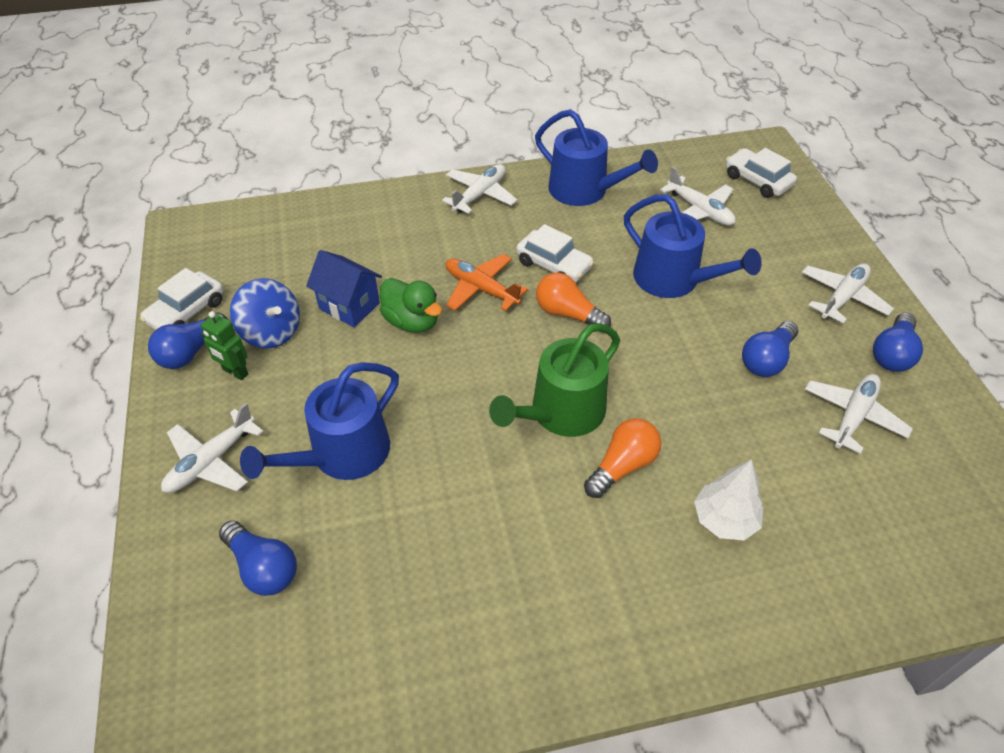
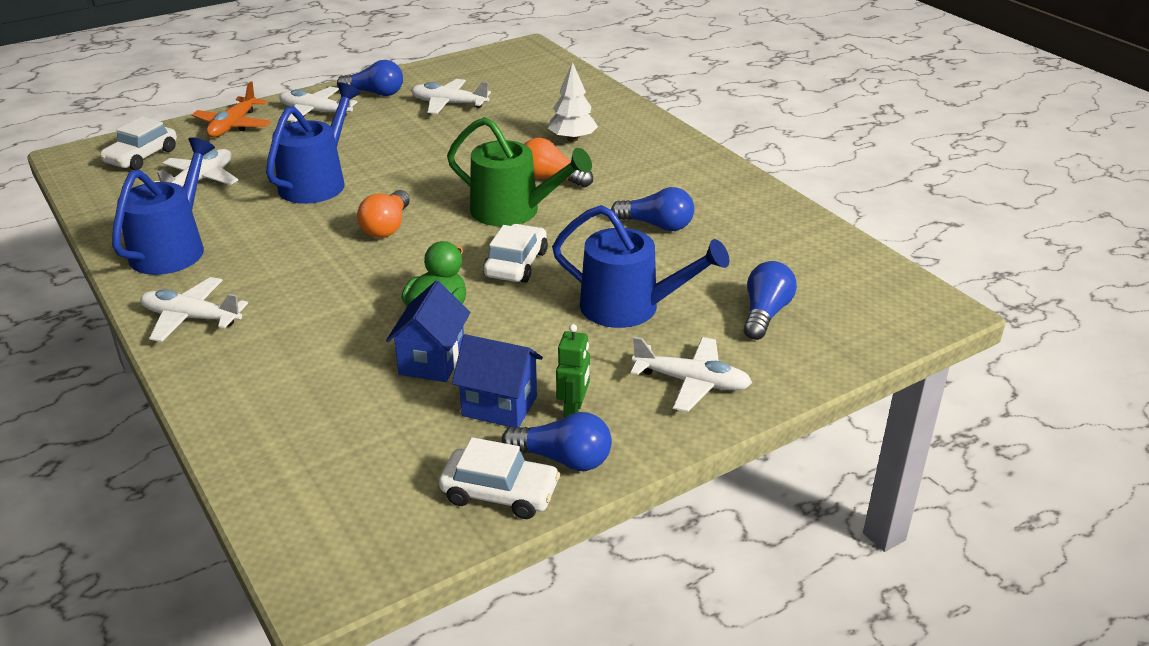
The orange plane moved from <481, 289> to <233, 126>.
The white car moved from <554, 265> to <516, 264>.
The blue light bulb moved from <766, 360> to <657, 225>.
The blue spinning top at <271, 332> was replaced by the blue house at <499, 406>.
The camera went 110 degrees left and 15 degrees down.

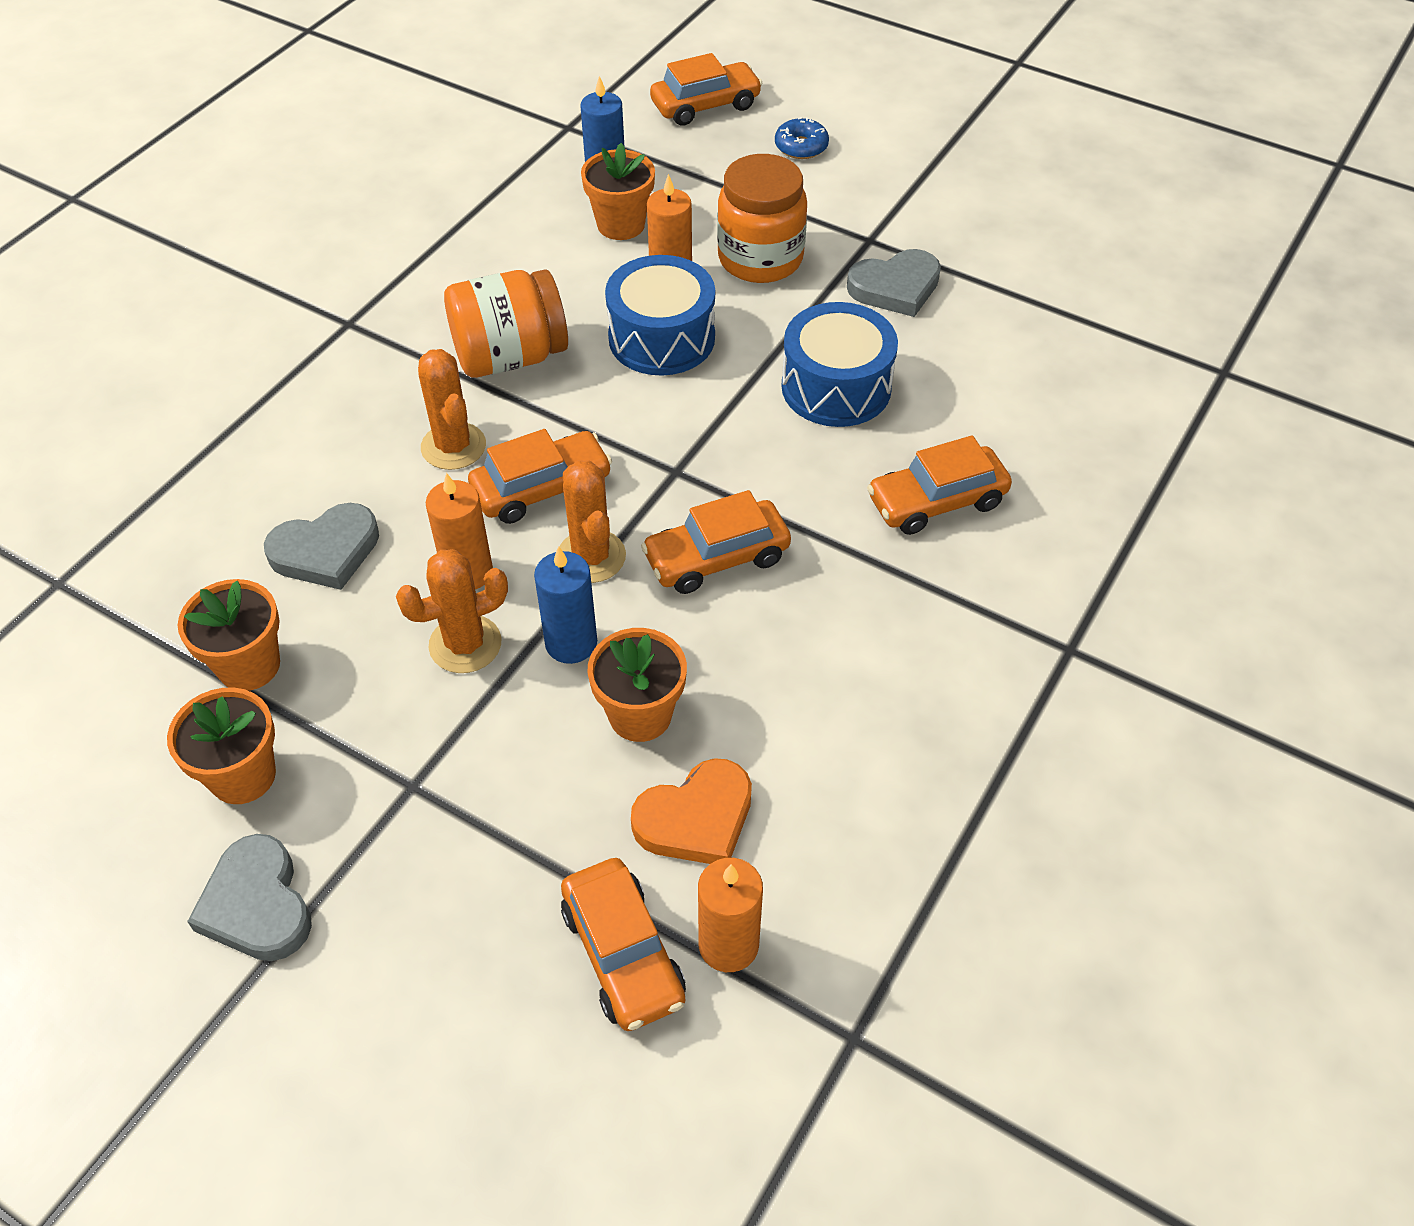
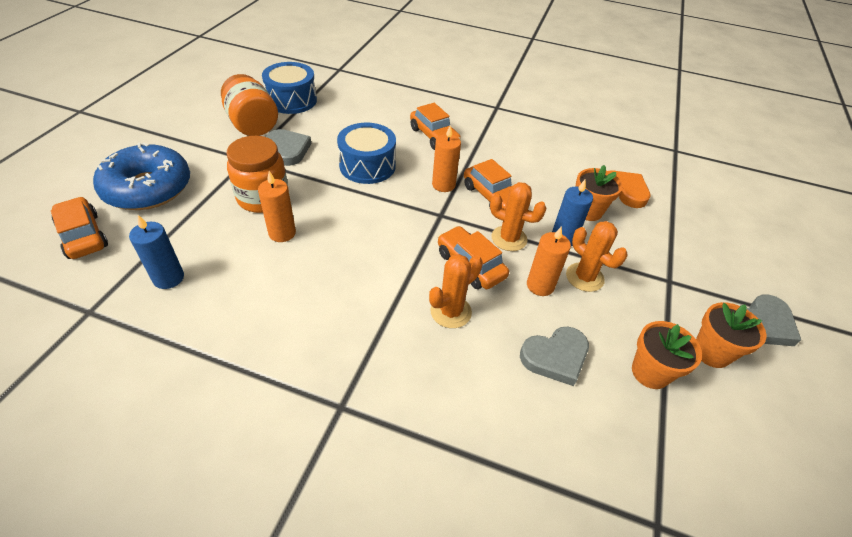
The orange car at <623, 954> disappeared.
The orange flower pot at <621, 224> disappeared.
The orange jar moved from <510, 356> to <252, 125>.
The blue drum moved from <661, 338> to <292, 100>.
The orange candle moved from <728, 945> to <443, 185>.
The grey heart at <326, 551> turned 105 degrees clockwise.
The orange cactus at <591, 557> turned 60 degrees clockwise.
The blue donut at <801, 146> changed to 2.44 times the size.
The camera went 105 degrees left and 5 degrees down.

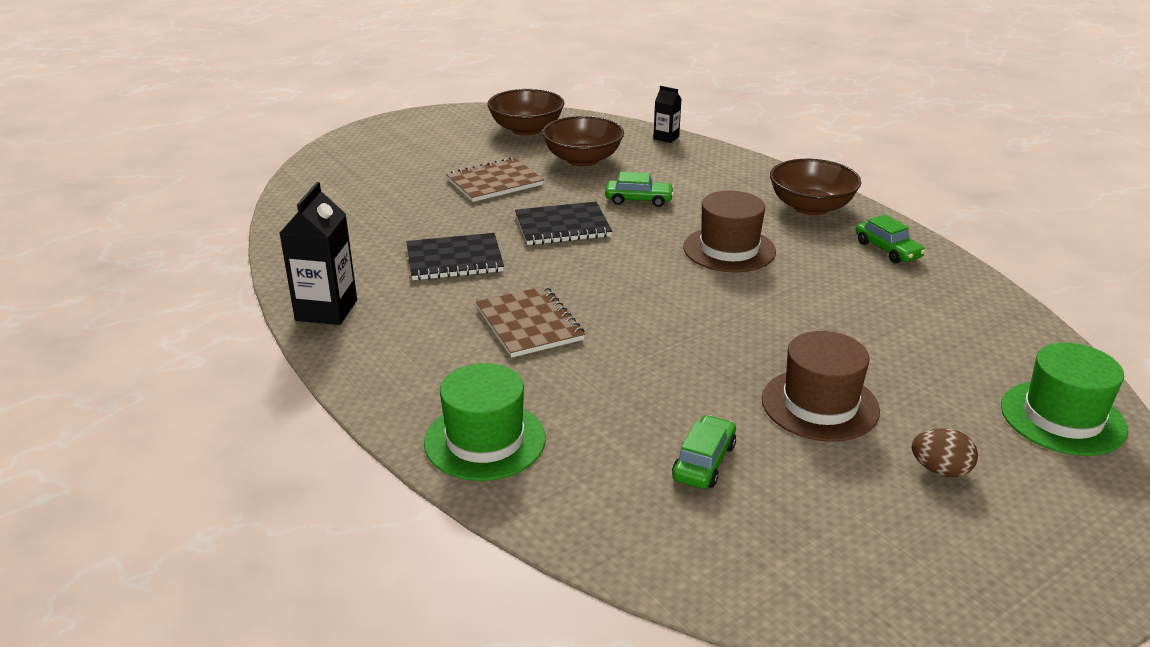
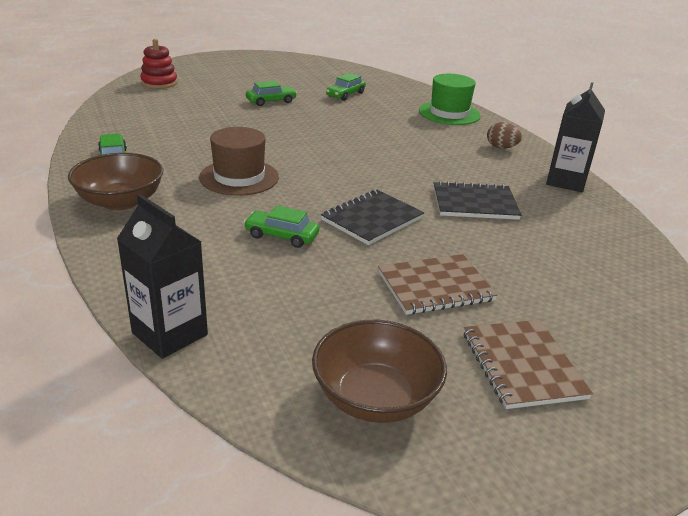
The brown bowl at <582, 159> disappeared.
The brown notebook moved from <529, 324> to <523, 365>.
The brown egg moved from <940, 470> to <501, 147>.
The brown hat at <820, 405> was replaced by the green car at <271, 101>.
The green hat at <1062, 418> was replaced by the red stacking toy at <159, 83>.
The black notebook at <562, 226> turned 45 degrees counterclockwise.
The black carton at <666, 138> changed to 1.82 times the size.
The camera went 170 degrees left and 0 degrees up.

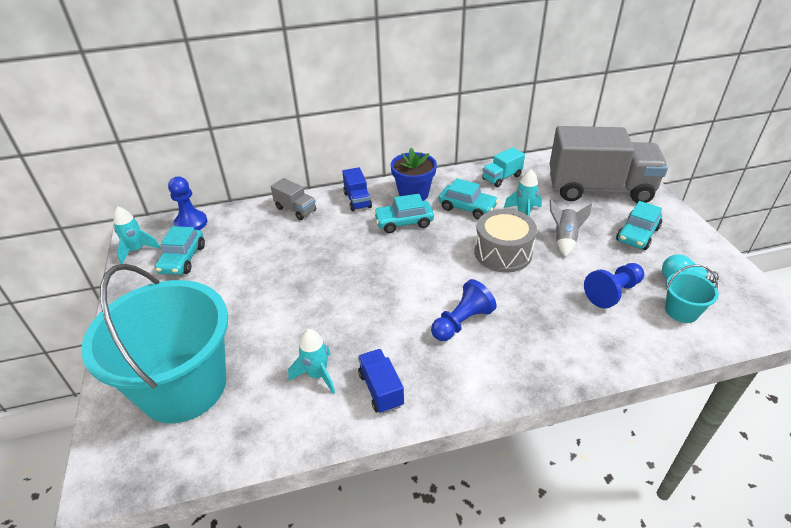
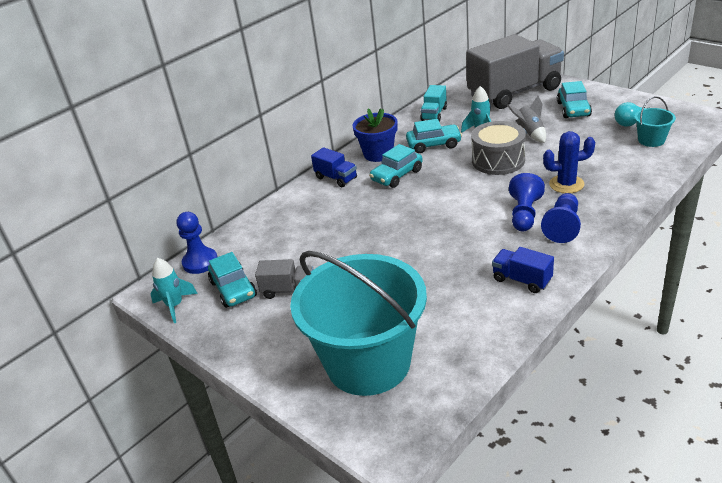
The turquoise rocket at <317, 375> disappeared.
The blue cactus at <566, 184> appeared.
The grey truck moved from <295, 209> to <288, 290>.
The blue pawn moved from <612, 292> to <562, 226>.
The camera went 30 degrees left and 5 degrees down.

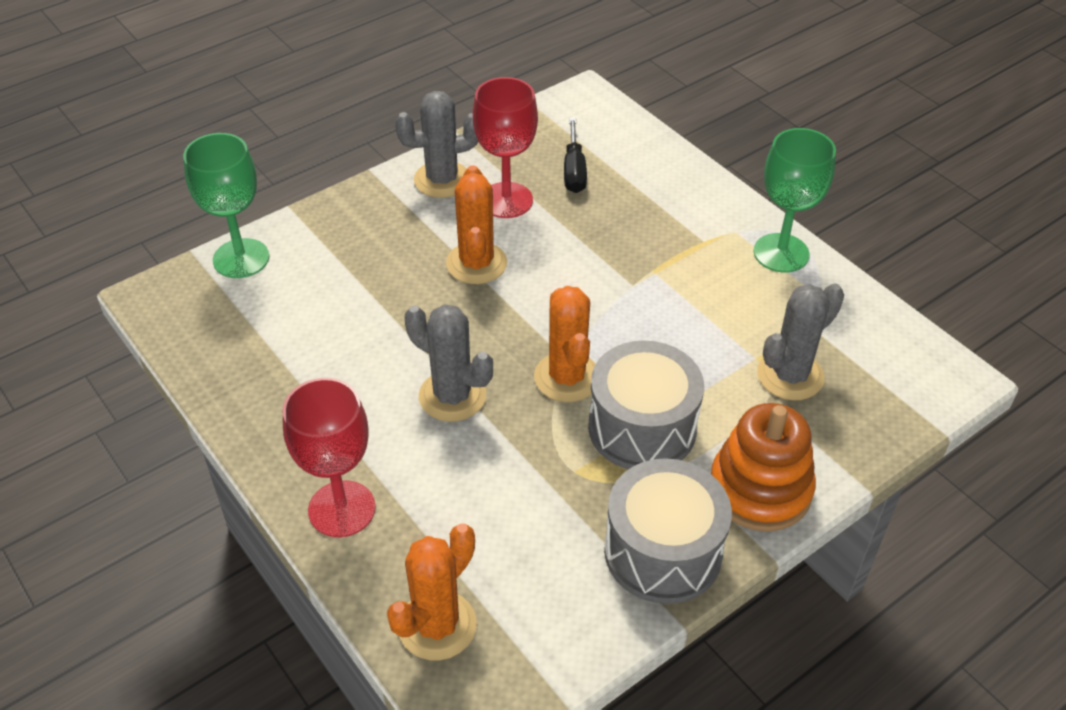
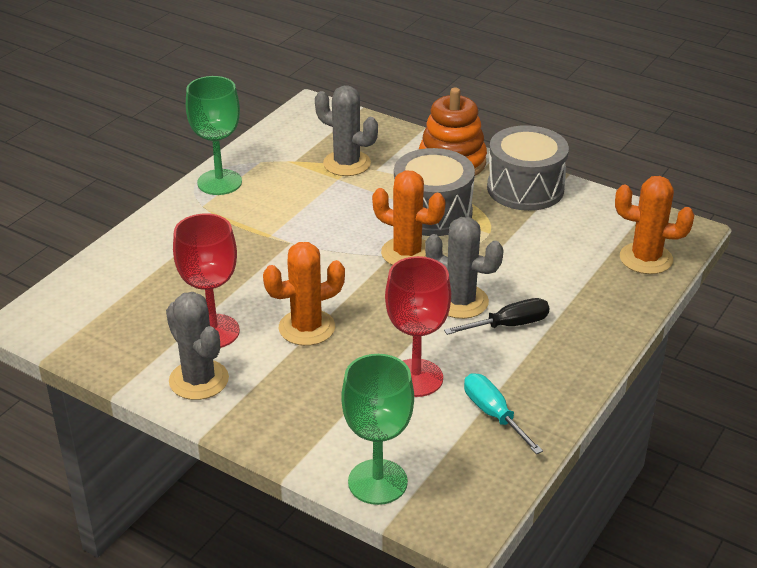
The turquoise screwdriver at <493, 414> appeared.
The red goblet moved from <342, 509> to <416, 378>.
The black screwdriver moved from <574, 170> to <509, 325>.
The grey cactus at <452, 396> turned 75 degrees counterclockwise.
The orange cactus at <567, 377> turned 60 degrees clockwise.
The camera went 110 degrees left and 10 degrees down.

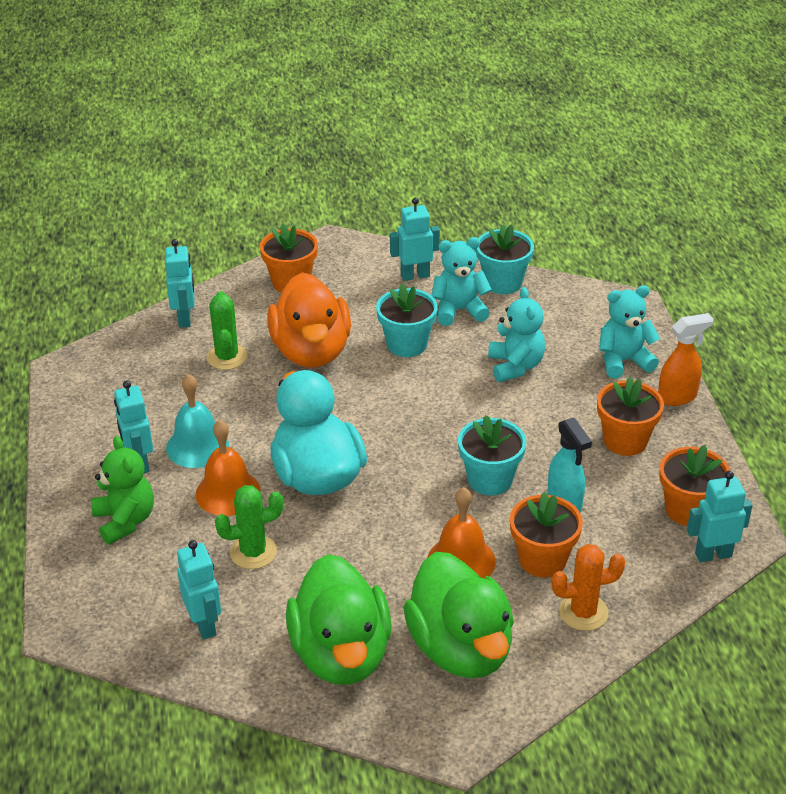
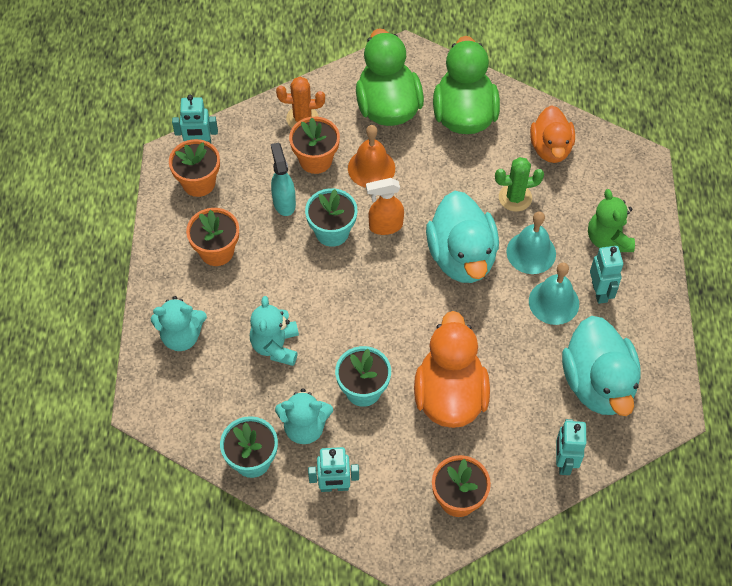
The green cactus at <227, 357> disappeared.
The turquoise duck at <598, 383> appeared.
The orange spray bottle moved from <677, 397> to <385, 226>.
The turquoise robot at <204, 624> was replaced by the orange duck at <550, 148>.
The orange bell at <228, 492> became the turquoise bell at <531, 252>.
The camera went 170 degrees left and 20 degrees up.

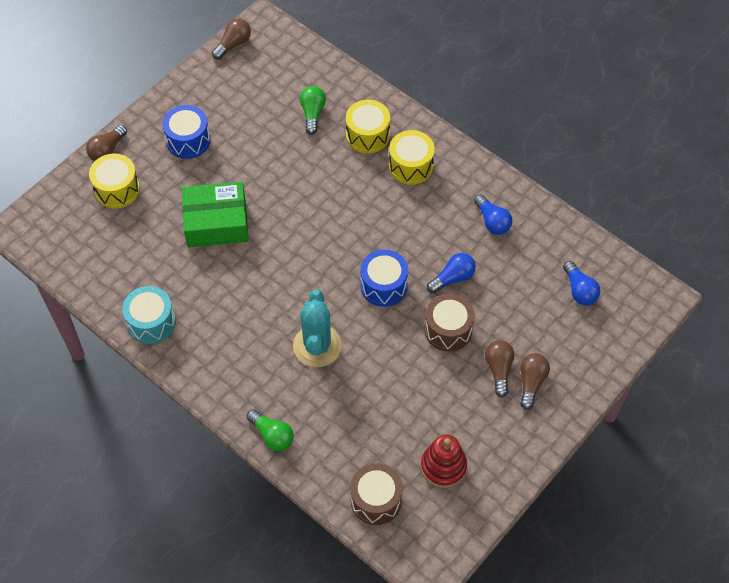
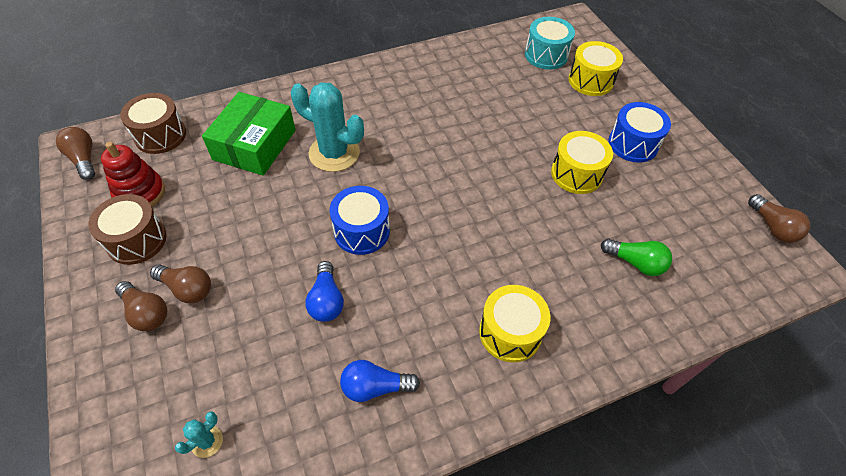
The green light bulb at <272, 435> disappeared.
The brown light bulb moved from <107, 150> to <84, 159>.
The turquoise drum moved from <151, 322> to <546, 55>.
The green box moved from <216, 222> to <254, 145>.
The yellow drum moved from <367, 135> to <576, 174>.
The brown drum moved from <448, 330> to <137, 240>.
The blue light bulb at <579, 290> was replaced by the turquoise cactus at <207, 441>.
The camera went 115 degrees right and 5 degrees down.

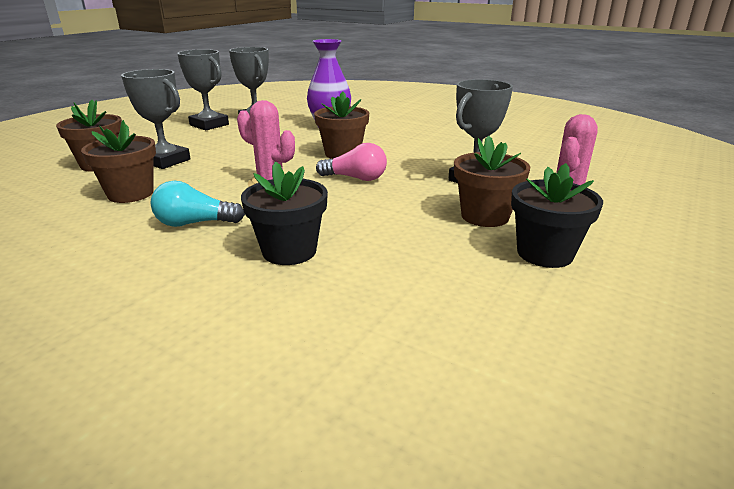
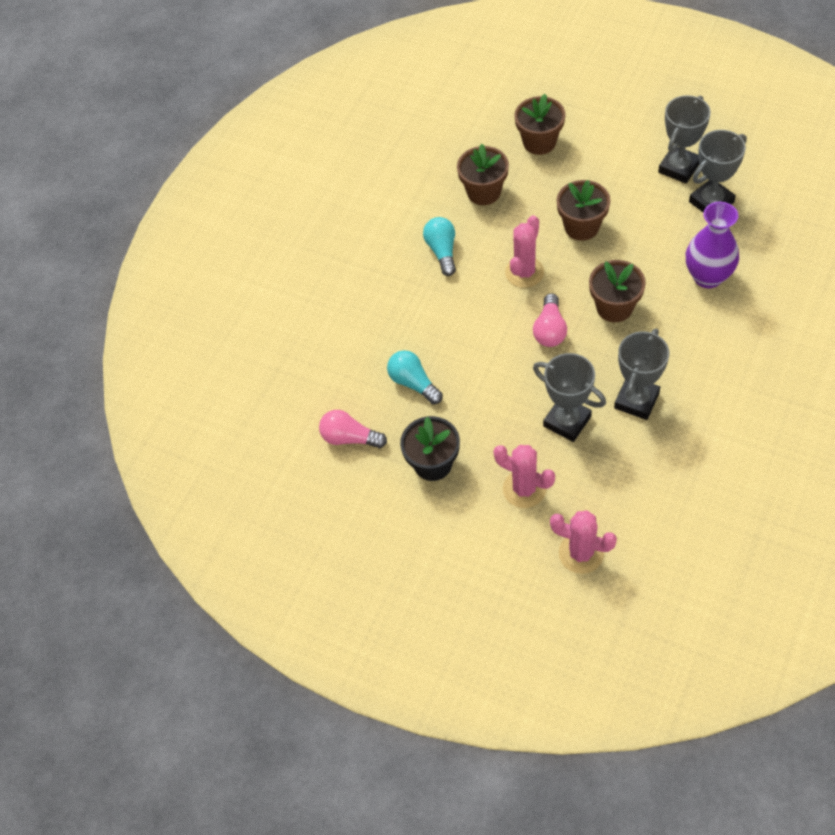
The black flower pot at <289, 251> disappeared.
The pink light bulb at <350, 438> appeared.
The turquoise light bulb at <413, 383> appeared.
The pink cactus at <581, 553> appeared.
The grey trophy moved from <166, 161> to <636, 400>.
The brown flower pot moved from <485, 216> to <581, 227>.
The camera went 90 degrees right and 30 degrees up.

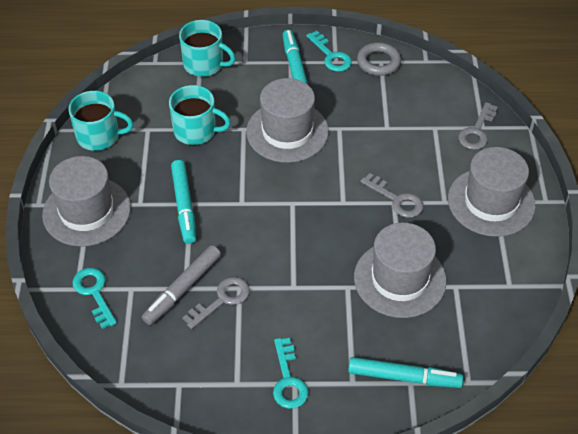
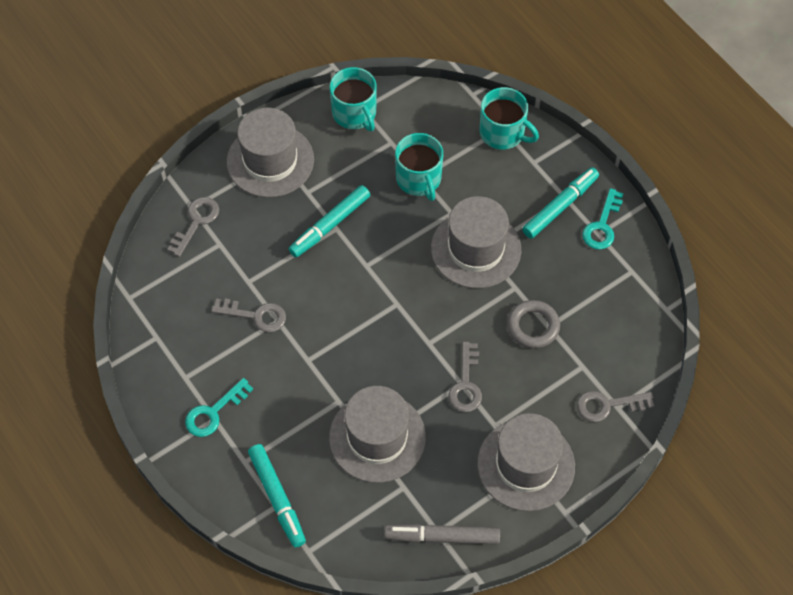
The grey marker moved from <182, 289> to <442, 537>.
The grey ring moved from <378, 62> to <533, 326>.
The turquoise key at <94, 293> became the grey key at <196, 222>.
The turquoise mug at <204, 64> turned 45 degrees counterclockwise.
The camera went 55 degrees right and 10 degrees up.

